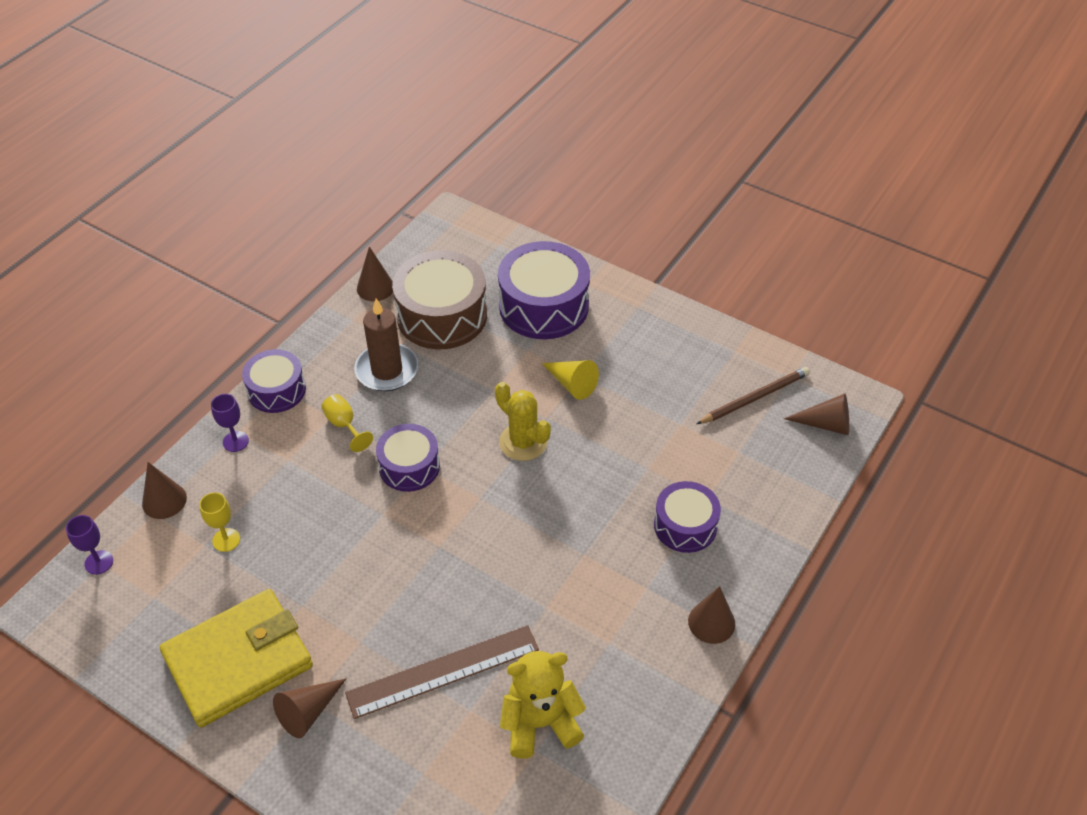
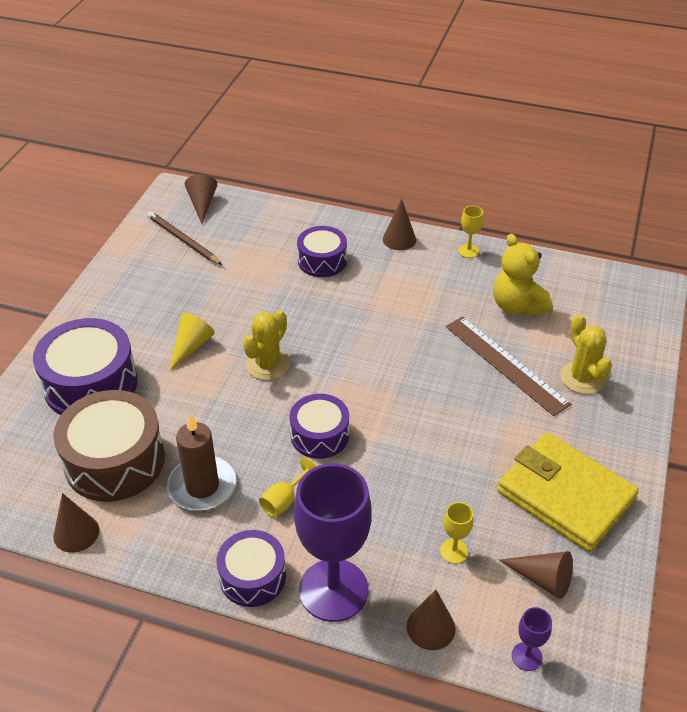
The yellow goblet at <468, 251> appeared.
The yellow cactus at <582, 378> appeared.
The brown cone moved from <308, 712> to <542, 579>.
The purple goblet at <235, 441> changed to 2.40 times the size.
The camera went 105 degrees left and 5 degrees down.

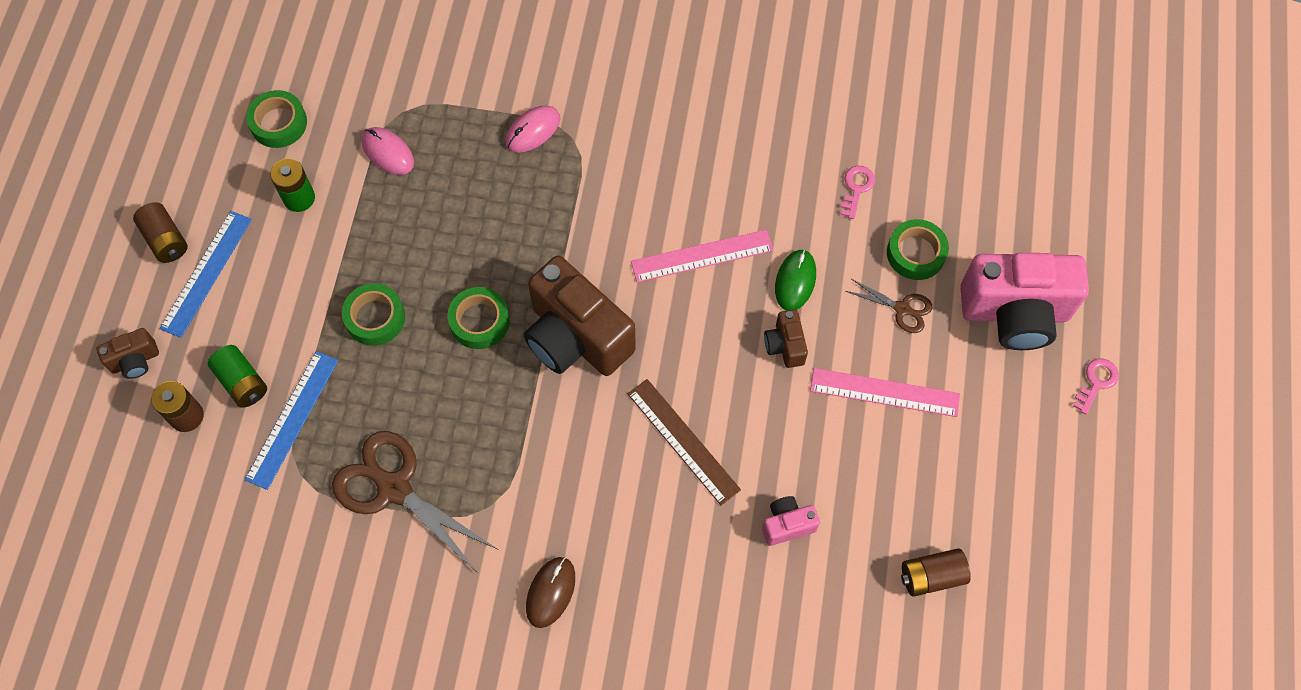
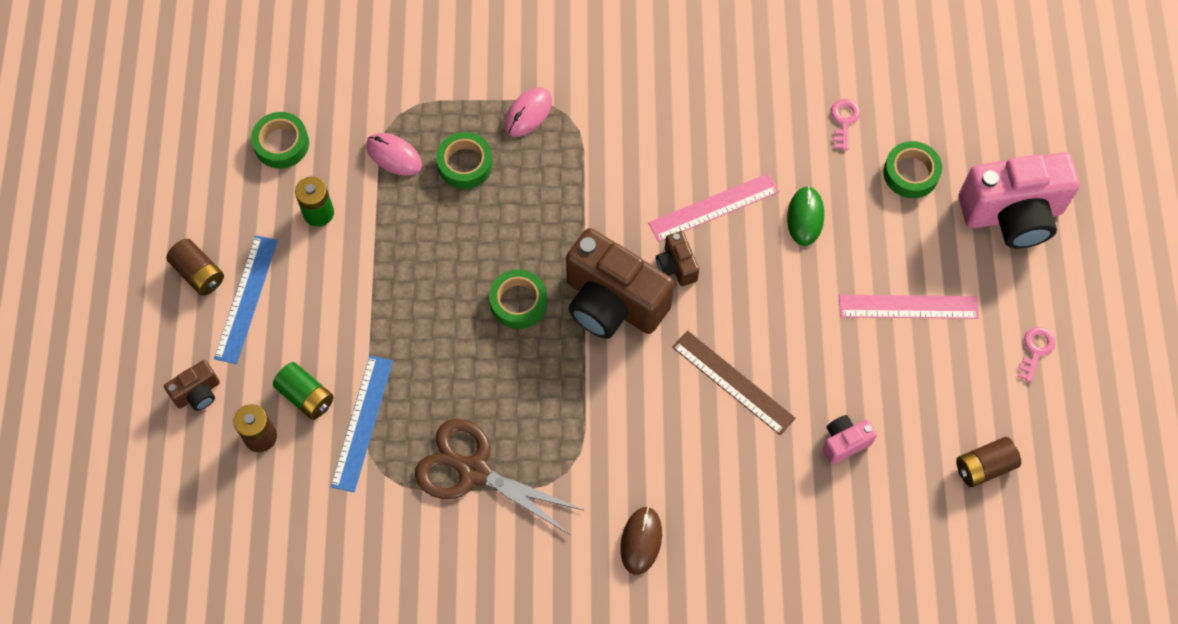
The brown scissors at <902, 309> disappeared.
The green tape moved from <375, 318> to <465, 164>.
The brown camera moved from <785, 345> to <676, 266>.
The pink key moved from <1096, 382> to <1036, 350>.
The camera went 10 degrees left and 0 degrees up.

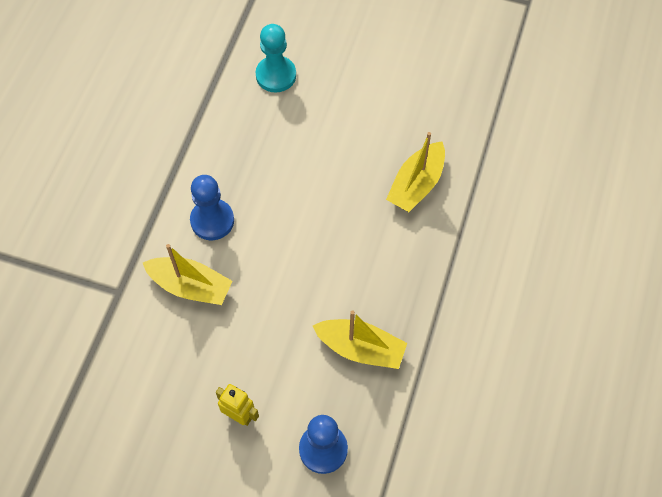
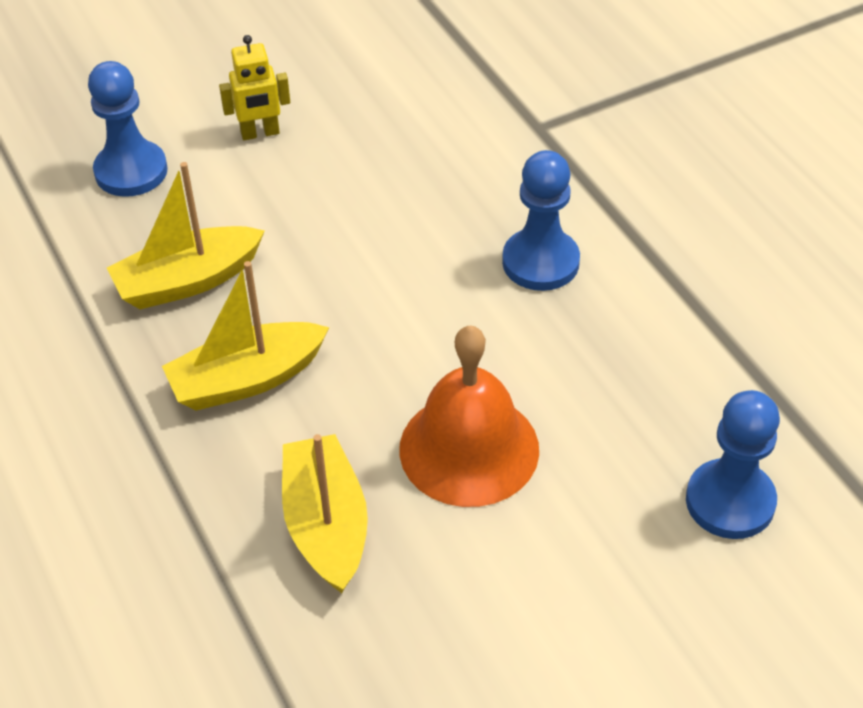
The orange bell at <469, 449> appeared.
The yellow boat moved from <190, 286> to <247, 379>.
The turquoise pawn at <276, 75> became the blue pawn at <730, 501>.
The camera went 135 degrees right and 15 degrees down.

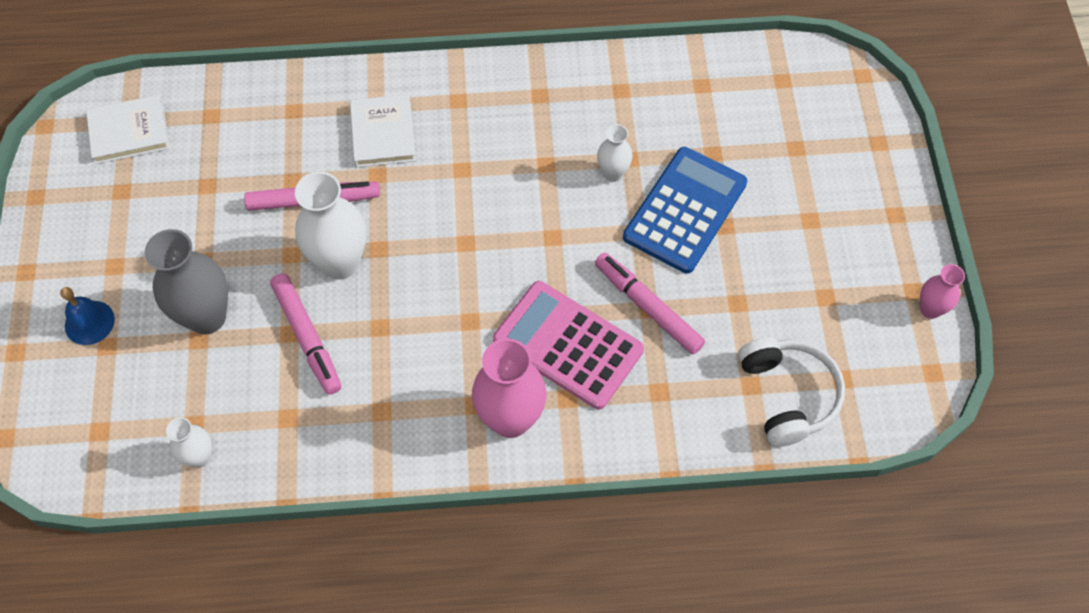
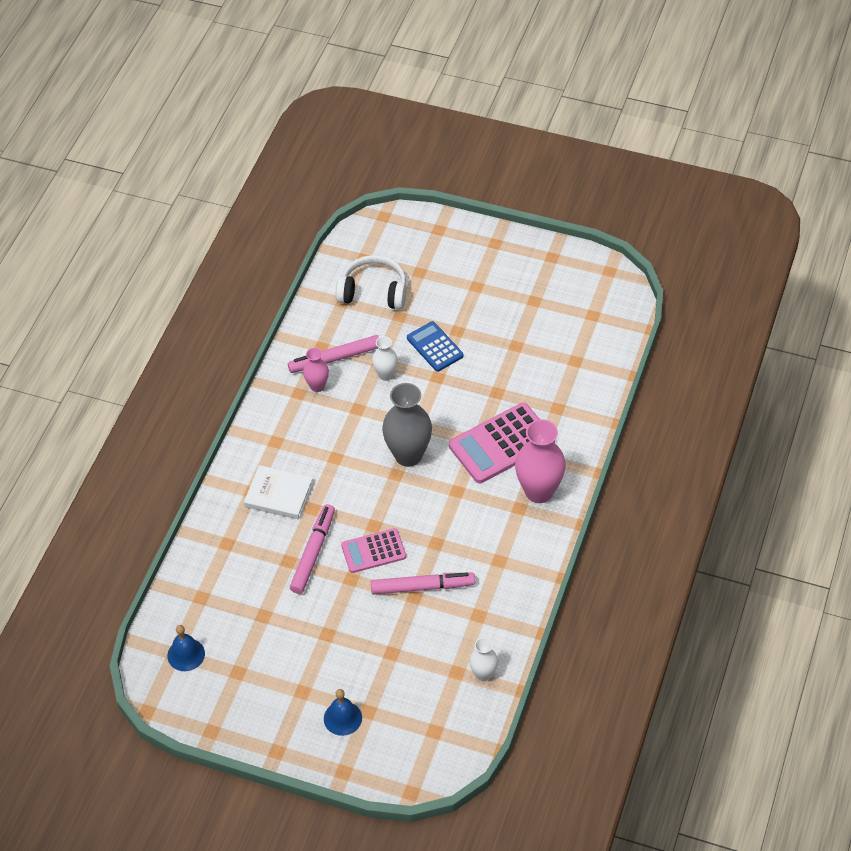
The grey vase moved from <207, 317> to <408, 455>.
The pink marker moved from <648, 307> to <335, 358>.
The white headphones moved from <788, 395> to <373, 291>.
The pink vase moved from <930, 309> to <317, 386>.
The white book at <129, 132> was replaced by the blue bell at <186, 654>.
The white vase at <340, 263> was replaced by the pink calculator at <373, 551>.
The blue calculator at <685, 210> changed to 0.61 times the size.
The camera went 65 degrees left and 10 degrees down.

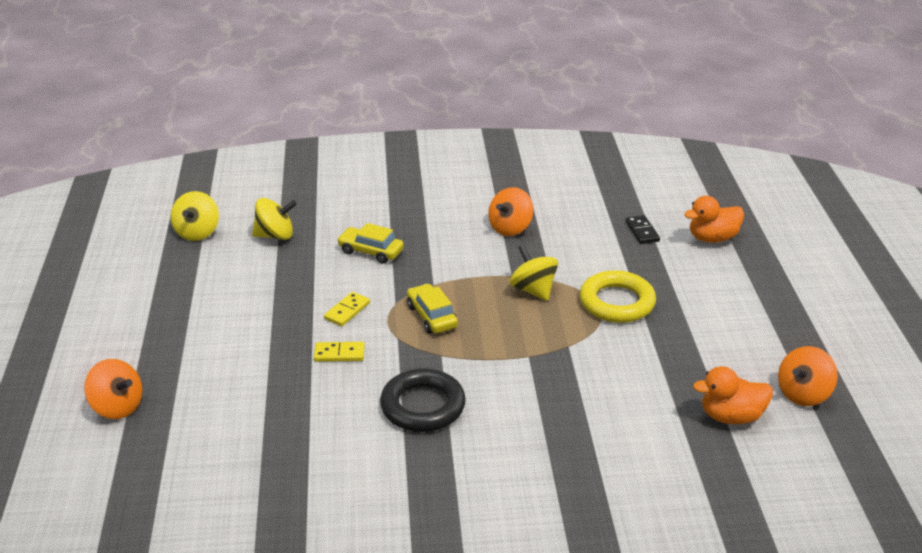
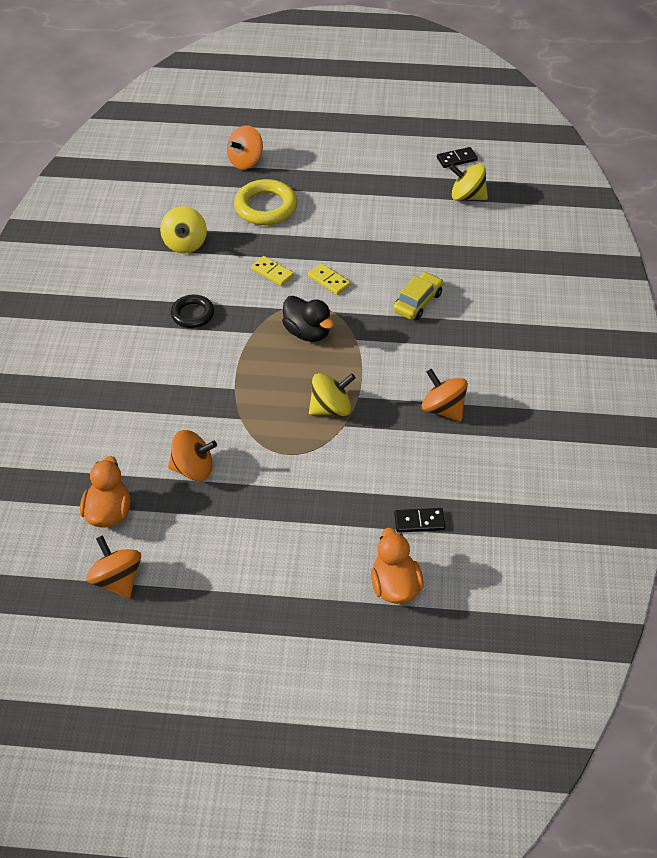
The orange spinning top at <193, 469> appeared.
The black domino at <456, 159> appeared.
The yellow spinning top moved from <275, 235> to <185, 244>.
The yellow ring moved from <617, 302> to <266, 207>.
The yellow car at <432, 316> was replaced by the black duck at <307, 332>.
The yellow domino at <339, 354> turned 60 degrees counterclockwise.
The black ring at <423, 406> changed to 0.63 times the size.
The camera went 100 degrees right and 15 degrees up.

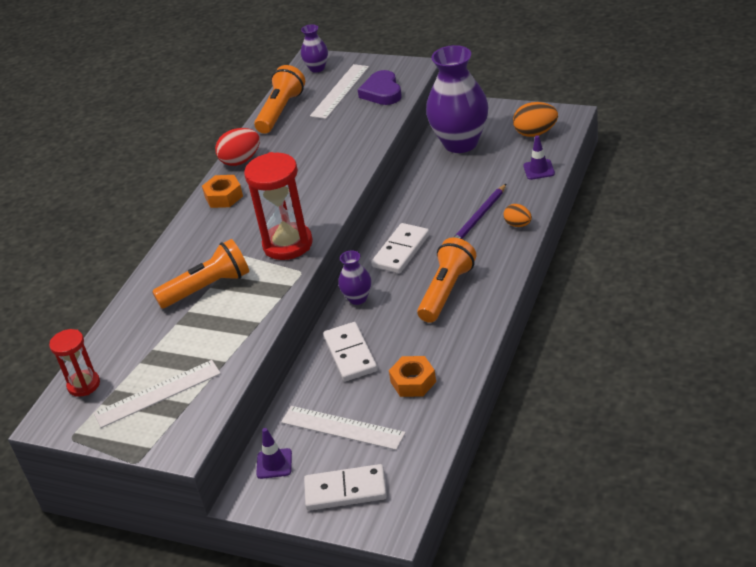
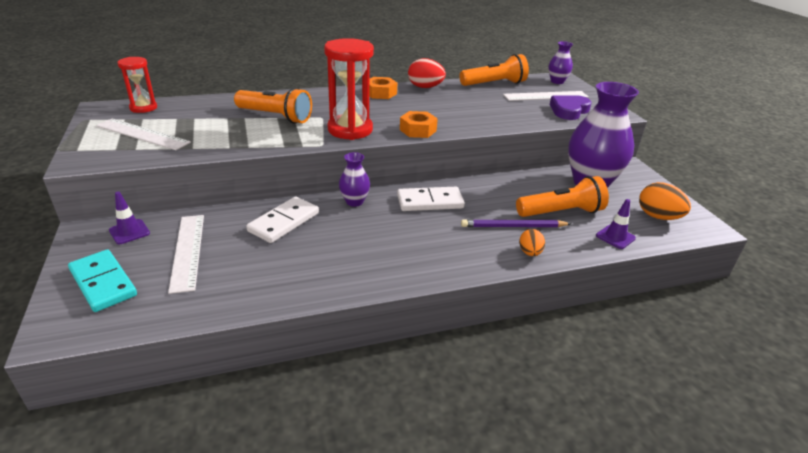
The orange nut moved from <413, 382> to <418, 130>.
The orange flashlight moved from <447, 291> to <561, 212>.
The white domino at <345, 490> became the turquoise domino at <103, 283>.
The camera went 45 degrees right and 5 degrees down.

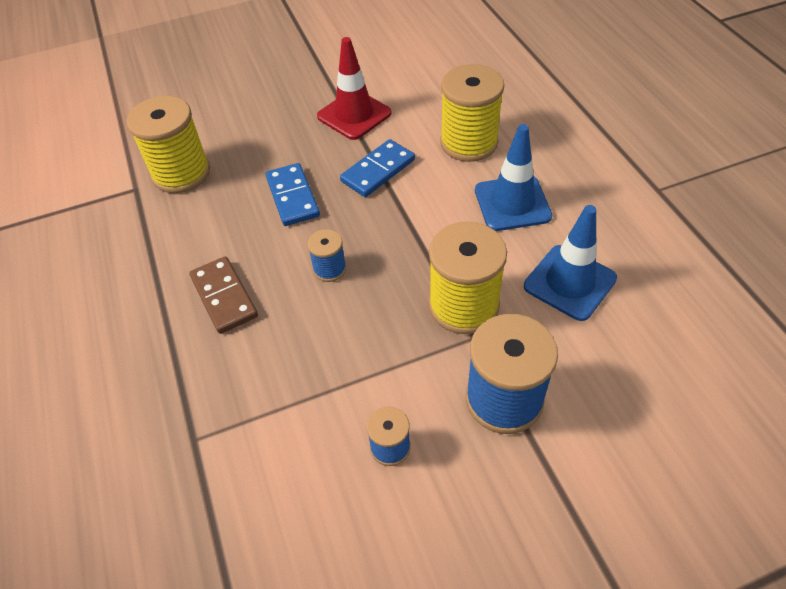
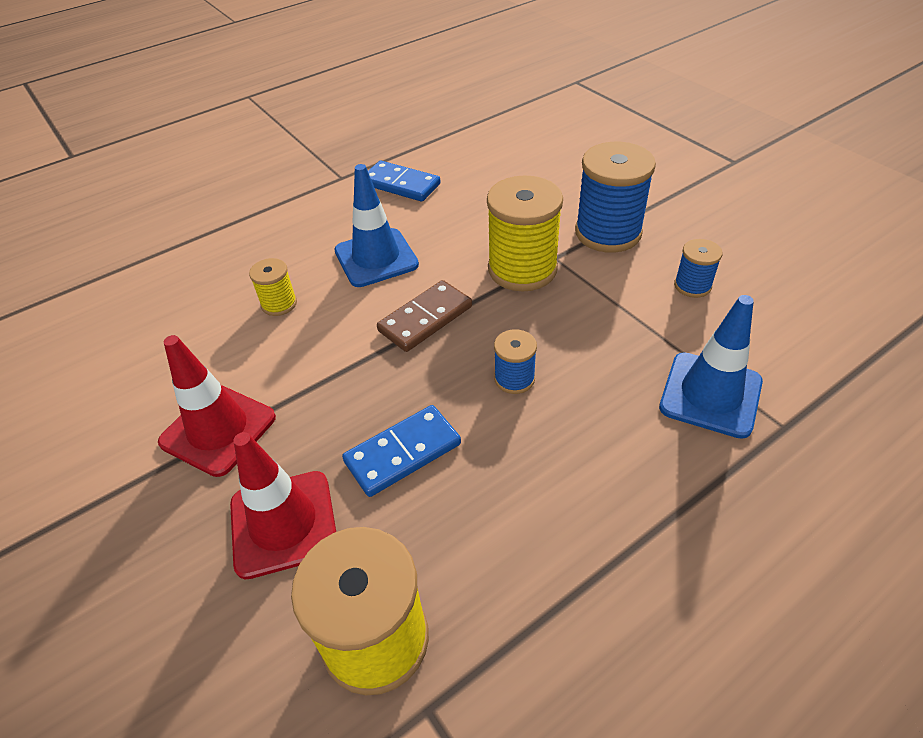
The red traffic cone at <283, 523> appeared.
The brown domino moved from <224, 297> to <425, 318>.
The blue domino moved from <378, 171> to <401, 184>.
The blue traffic cone moved from <569, 282> to <710, 394>.
The yellow spool at <469, 143> changed to 0.50 times the size.
The camera went 105 degrees left and 5 degrees down.

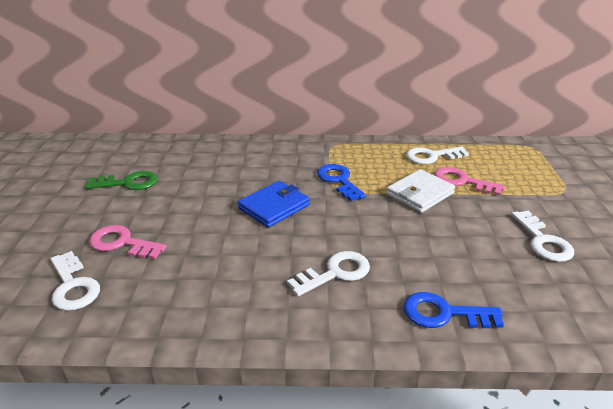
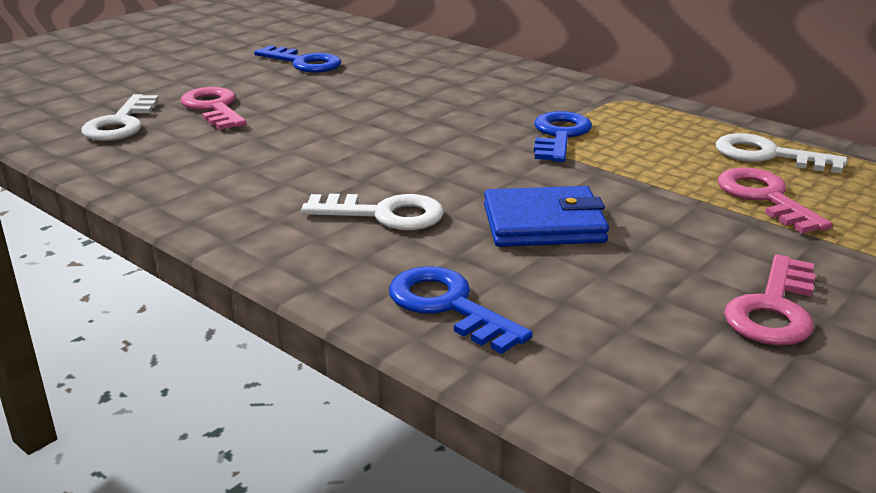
The white wallet at <419, 194> disappeared.
The blue wallet moved from <274, 207> to <543, 224>.
The green key at <128, 183> became the blue key at <303, 63>.
The white key at <543, 241> became the pink key at <774, 309>.
The camera went 40 degrees right and 5 degrees down.

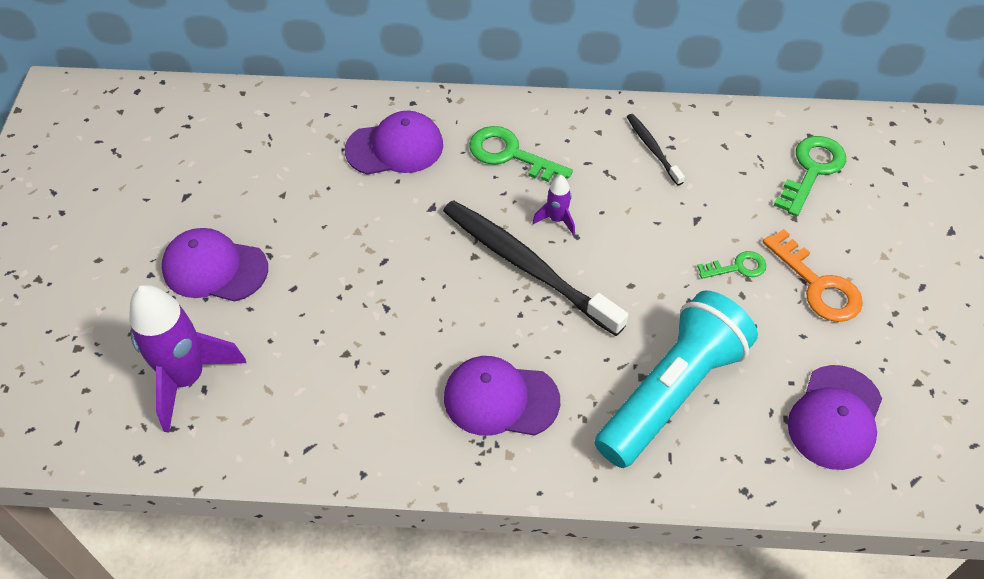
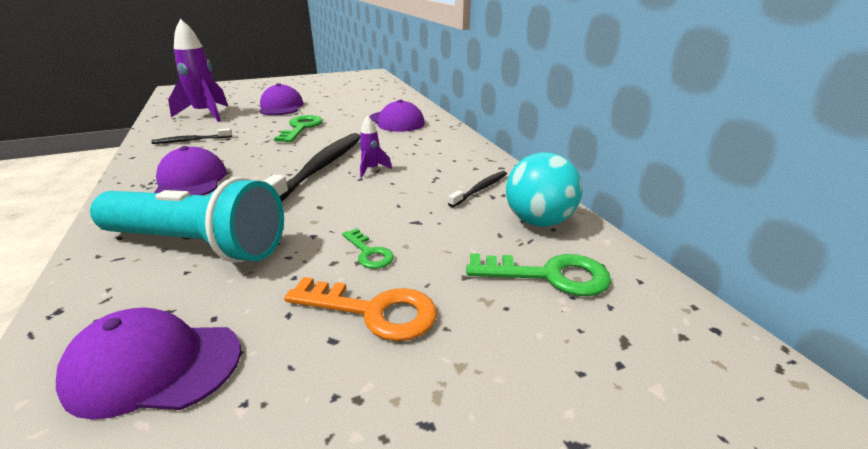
The black toothbrush at <191, 140> appeared.
The turquoise ball at <538, 221> appeared.
The green key moved from <511, 155> to <301, 128>.
The orange key at <817, 284> turned 105 degrees counterclockwise.
The camera went 65 degrees right and 25 degrees down.

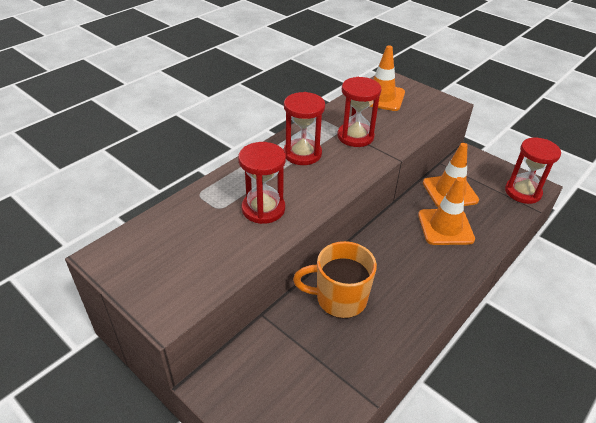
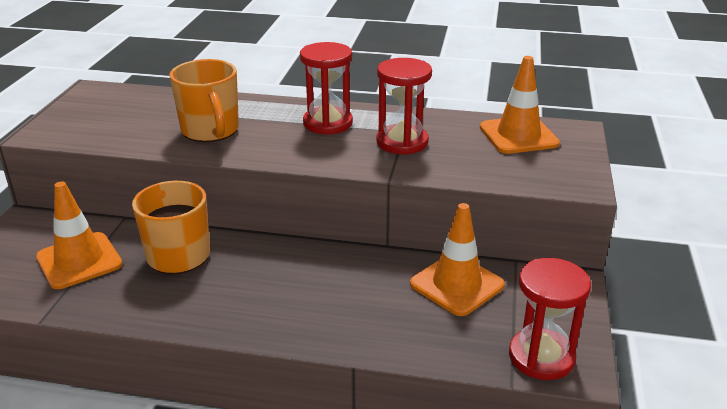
The orange traffic cone moved from <445, 227> to <79, 261>.
The red hourglass at <263, 209> was replaced by the orange mug at <210, 131>.
The camera went 60 degrees right and 10 degrees down.

